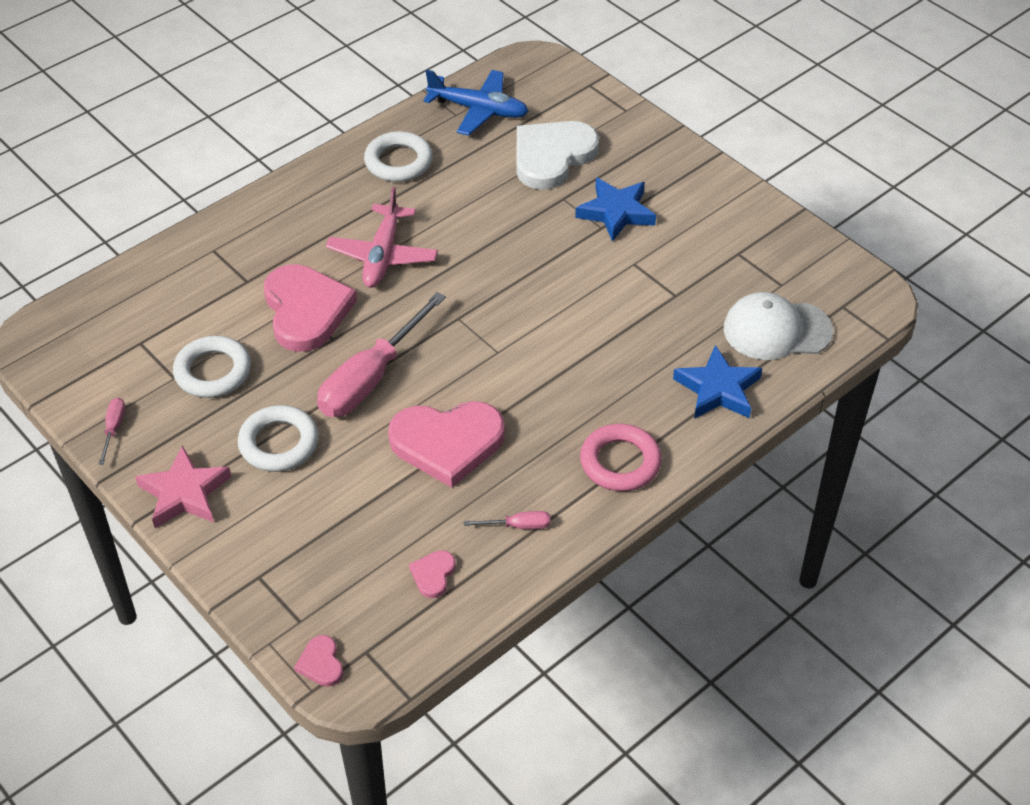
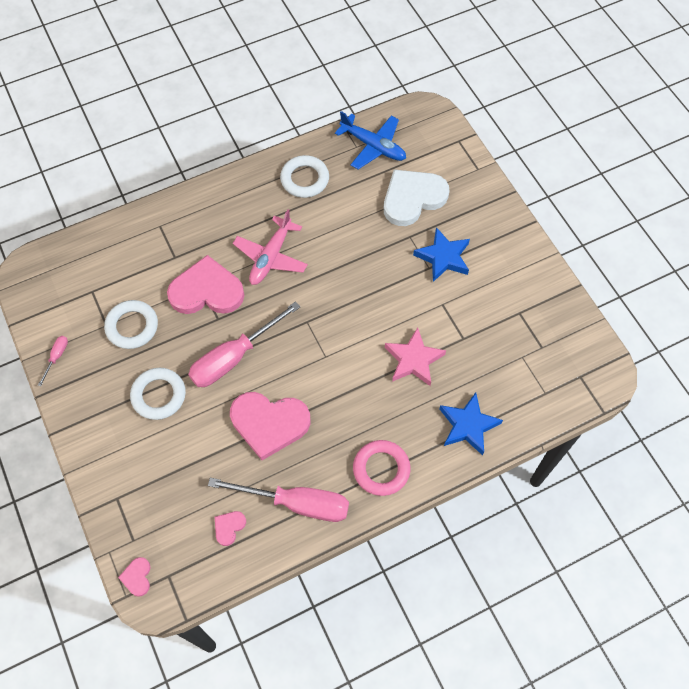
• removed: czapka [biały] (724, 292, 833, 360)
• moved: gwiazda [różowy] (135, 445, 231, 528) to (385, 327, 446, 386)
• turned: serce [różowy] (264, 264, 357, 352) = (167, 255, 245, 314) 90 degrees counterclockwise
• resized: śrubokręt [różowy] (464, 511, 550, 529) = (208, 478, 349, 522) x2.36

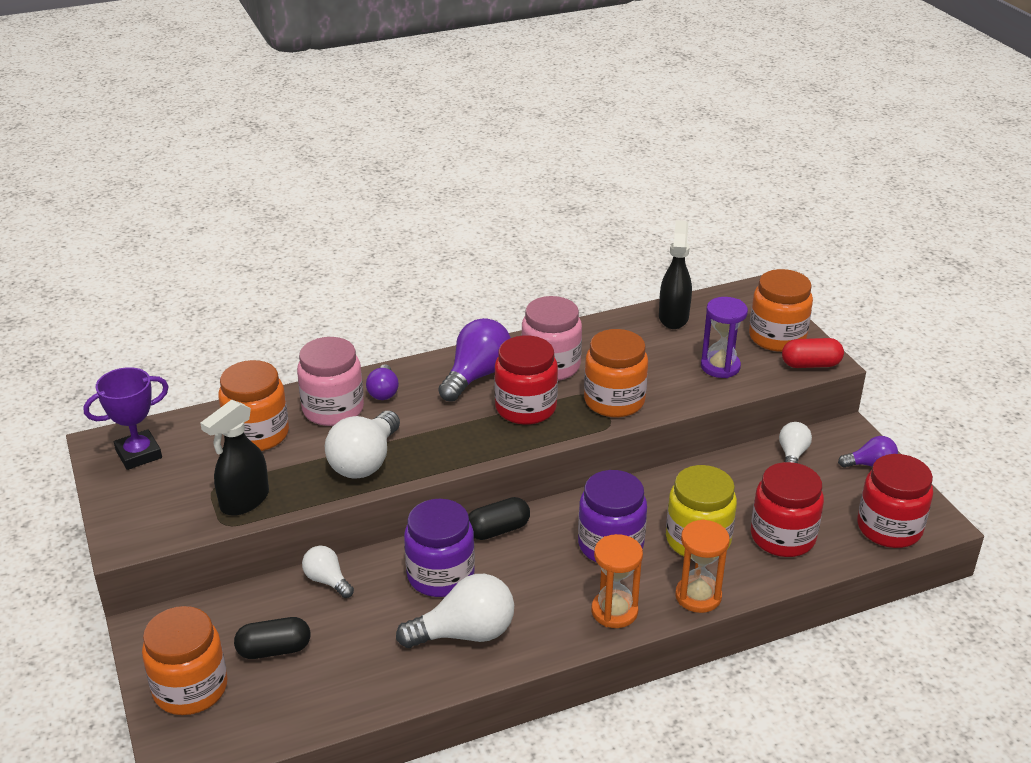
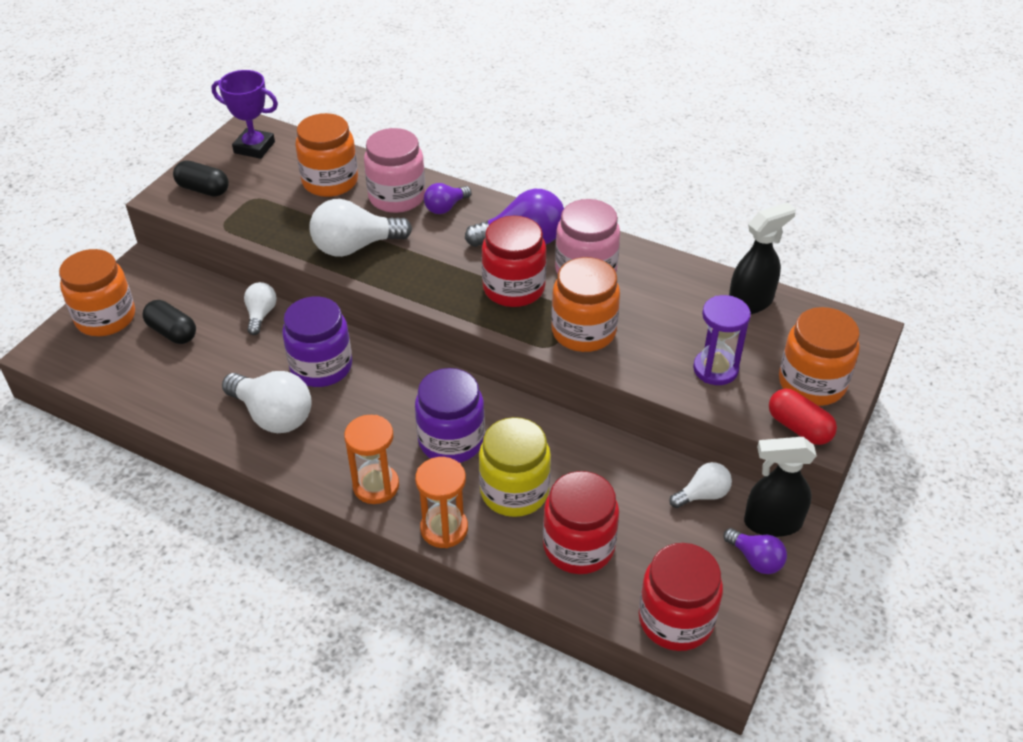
• moved: spryskiwacz [czarny] (200, 400, 269, 516) to (744, 437, 817, 537)
• moved: kapsułka [czarny] (469, 497, 530, 540) to (173, 160, 229, 197)

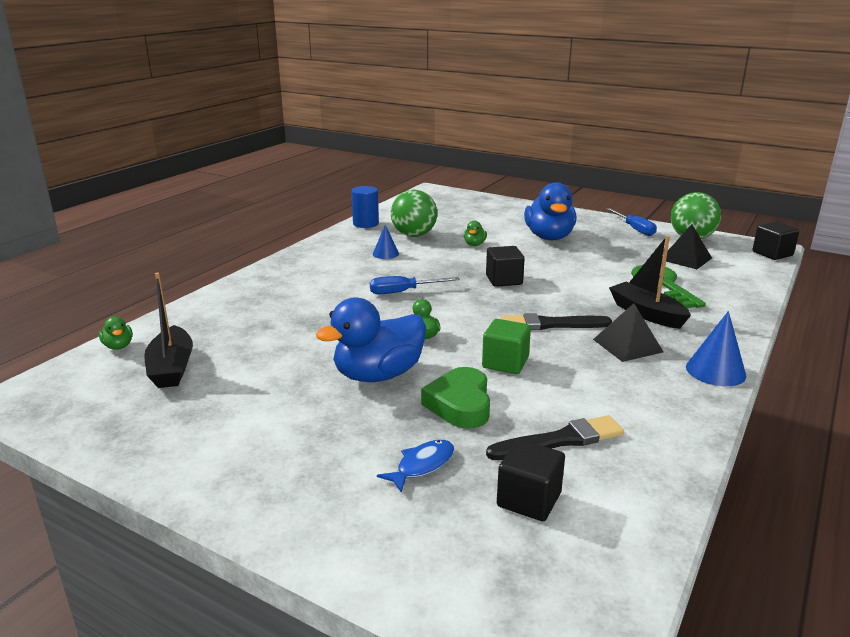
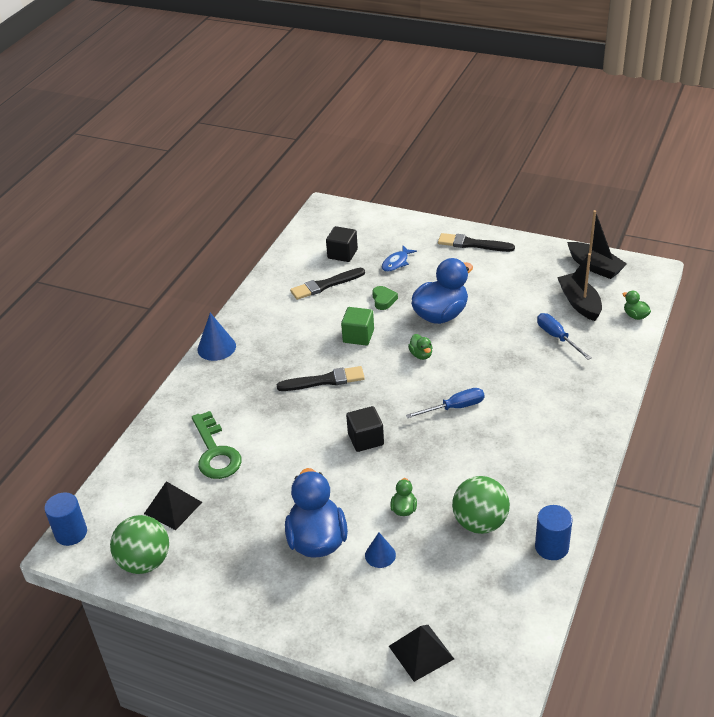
• added: pędzel [czarny] (438, 233, 515, 252)
• moved: stożek [niebieski] (373, 225, 399, 259) to (365, 533, 396, 568)
• moved: piramida [czarny] (593, 303, 663, 362) to (389, 625, 454, 682)
• moved: śrubokręt [niebieski] (607, 208, 657, 236) to (537, 313, 592, 360)
• moved: łódka [czarny] (609, 236, 691, 329) to (567, 210, 627, 279)
• replaced: sześcian [czarny] (752, 222, 799, 260) to walec [niebieski] (44, 492, 87, 546)
• resized: serce [zielony] (421, 367, 490, 429) = (372, 286, 398, 310) x0.61

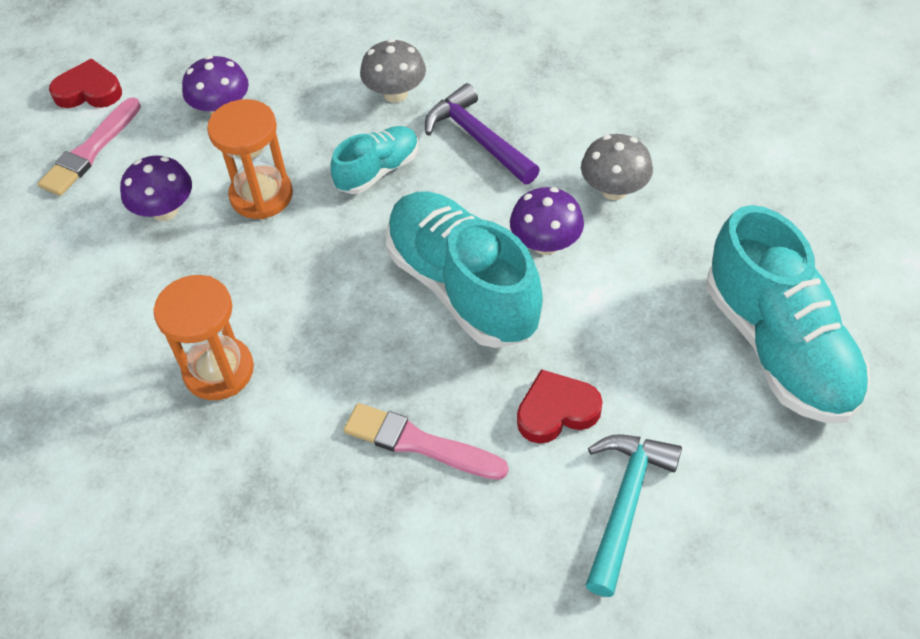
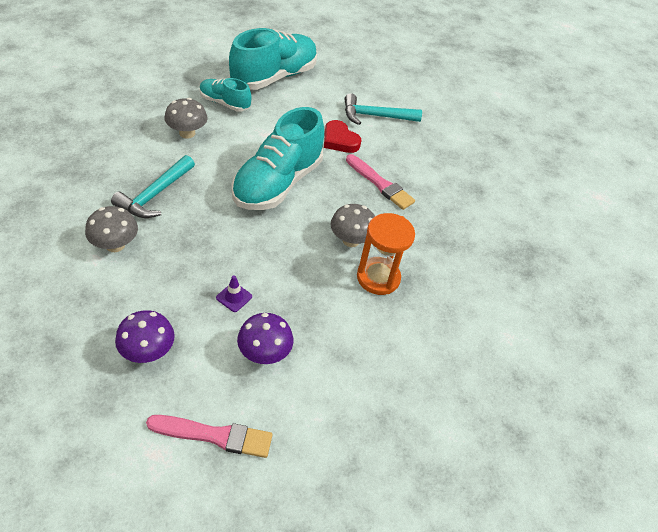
• removed: serce [czerwony] (49, 59, 122, 108)
• removed: grzyb [fioletowy] (510, 187, 584, 255)
• added: grzyb [szary] (330, 204, 375, 247)
• moved: but [turkusowy] (331, 126, 419, 194) to (200, 78, 251, 112)
• replaced: klepsydra [pomarańczowy] (207, 99, 293, 219) to pachołek [fioletowy] (216, 275, 252, 312)
• recoloured: młotek [fioletowy] (425, 83, 540, 184) to młotek [turkusowy] (111, 155, 195, 218)
• turned: pędzel [różowy] (344, 403, 509, 480) = (346, 154, 415, 210) 45 degrees counterclockwise

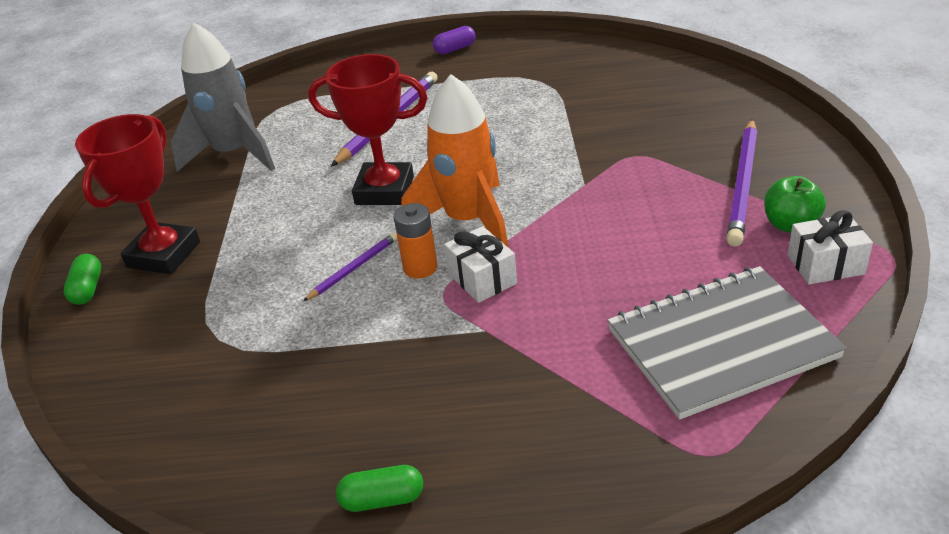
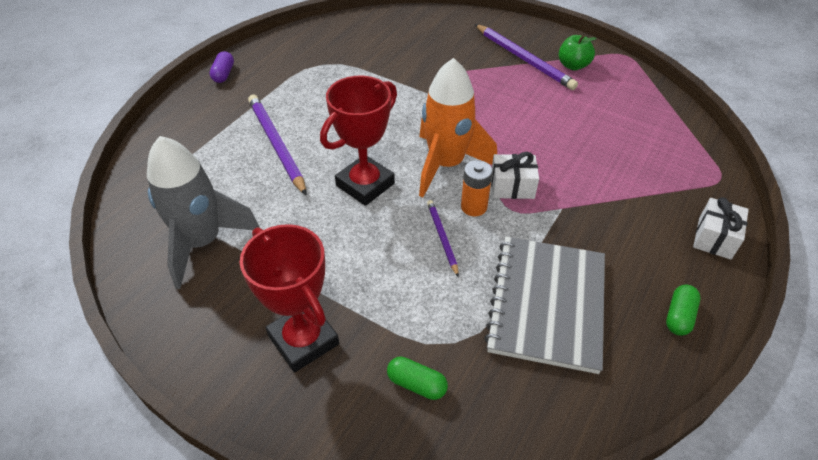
• moved: kapsułka [zielony] (64, 254, 101, 305) to (387, 357, 448, 400)
• moved: zeszyt [szary] (607, 266, 847, 420) to (484, 236, 605, 374)
• moved: prezent [biały] (788, 210, 873, 284) to (693, 197, 749, 260)

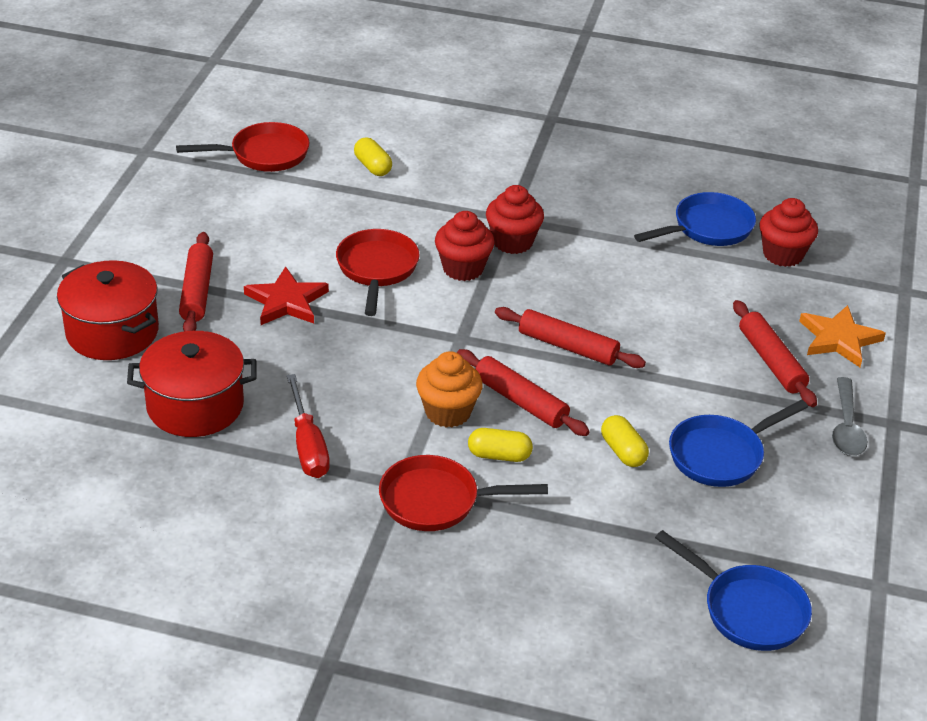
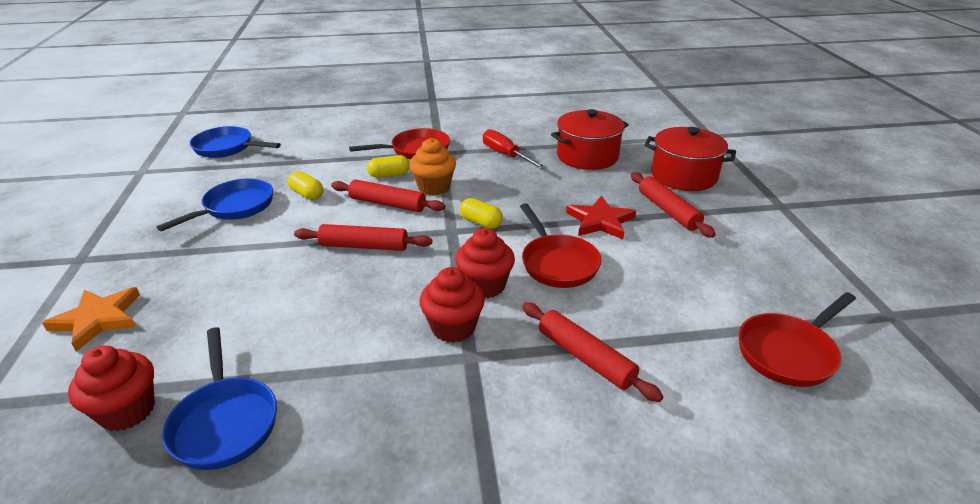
• removed: łyżka [szary] (832, 377, 867, 456)
• moved: kapsułka [żółty] (354, 137, 392, 176) to (460, 198, 503, 229)
• moved: wałek do ciasta [czerwony] (733, 300, 817, 407) to (522, 302, 663, 402)
• turned: patelnia [niebieski] (634, 192, 756, 246) = (162, 327, 277, 470) 60 degrees counterclockwise

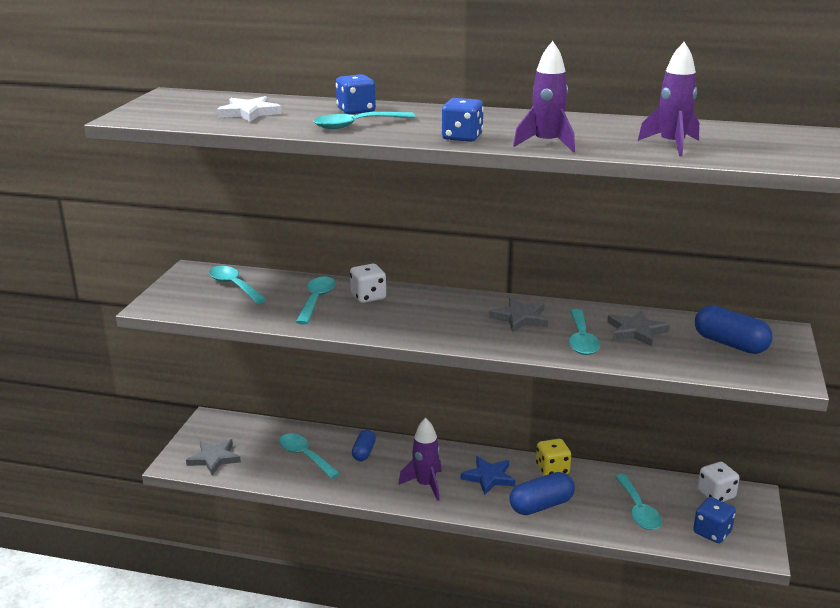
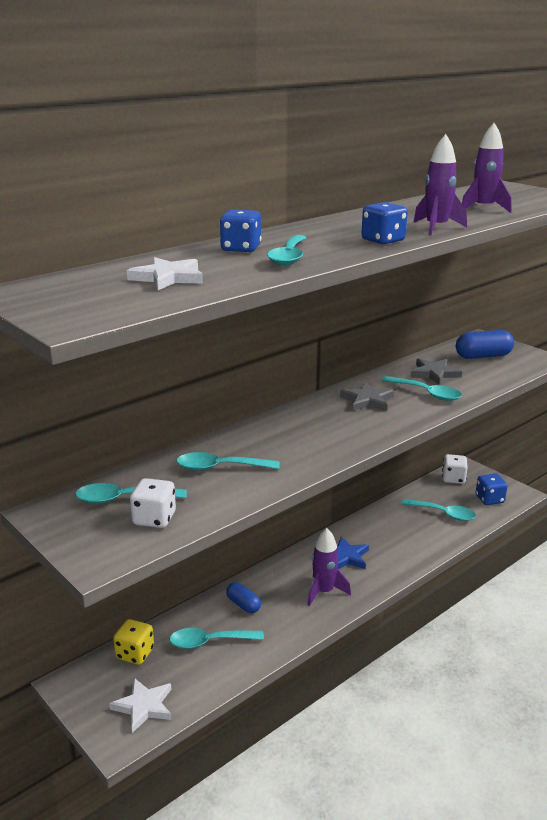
• removed: kapsułka [niebieski] (509, 472, 575, 515)
• moved: kostka do gry [biały] (350, 264, 386, 303) to (130, 478, 176, 528)
• moved: kostka do gry [żółty] (536, 439, 571, 476) to (113, 619, 154, 665)
• recoloured: gwiazda [szary] (186, 439, 241, 475) to gwiazda [biały] (109, 678, 171, 733)
• turned: łyżka [turkusowy] (296, 277, 336, 324) = (176, 452, 280, 471) 45 degrees counterclockwise

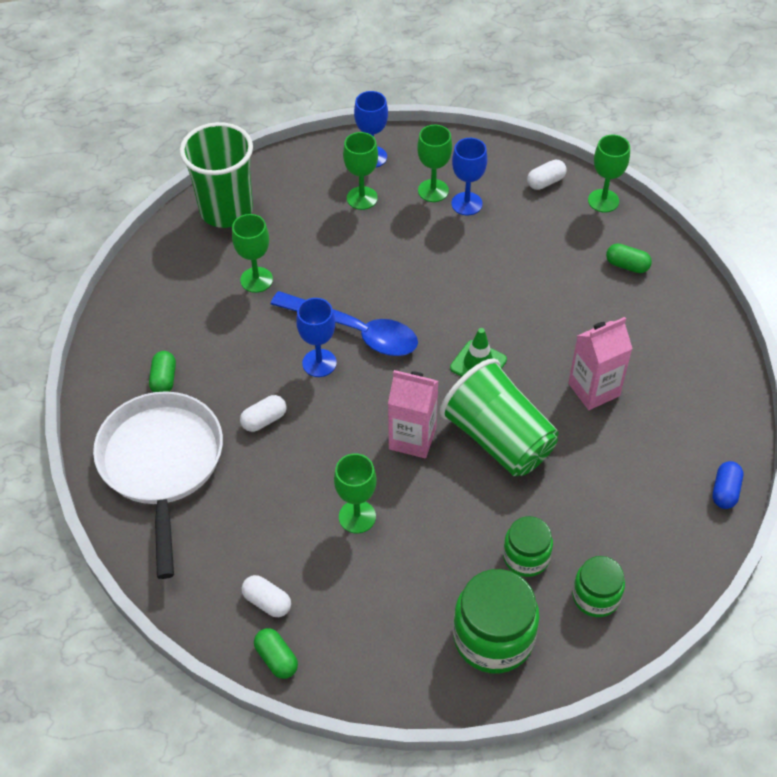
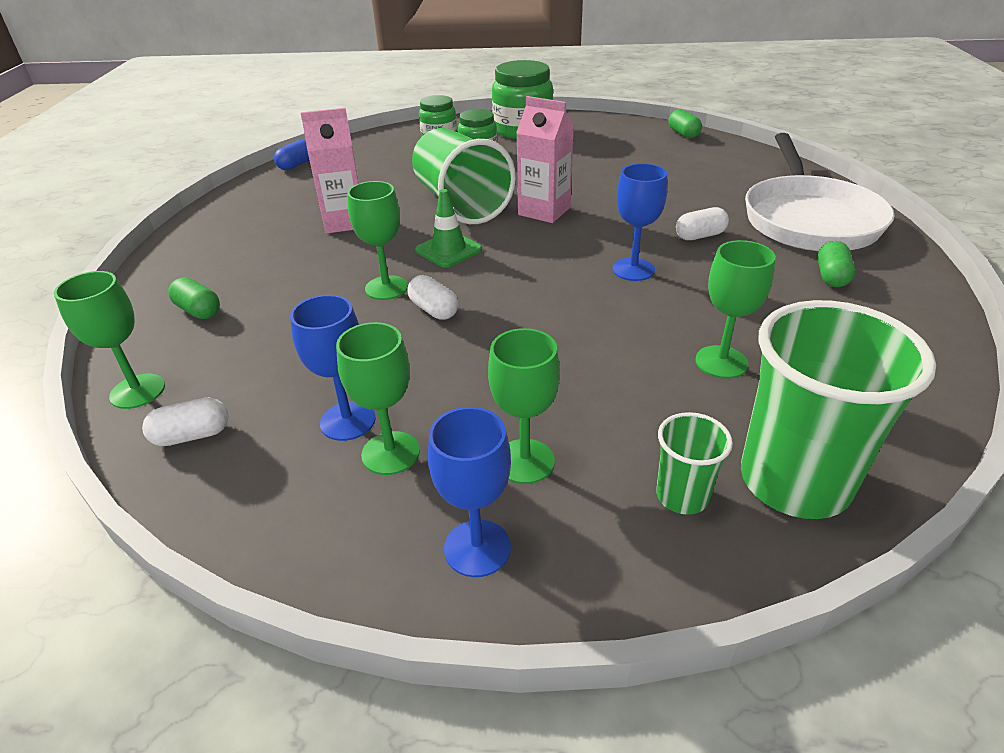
• removed: łyżka [niebieski] (271, 291, 418, 356)
• added: szklanka [zielony] (656, 412, 733, 515)
• moved: kapsułka [biały] (242, 575, 291, 617) to (407, 275, 459, 320)
• moved: kielich [zielony] (334, 453, 377, 534) to (347, 181, 408, 300)

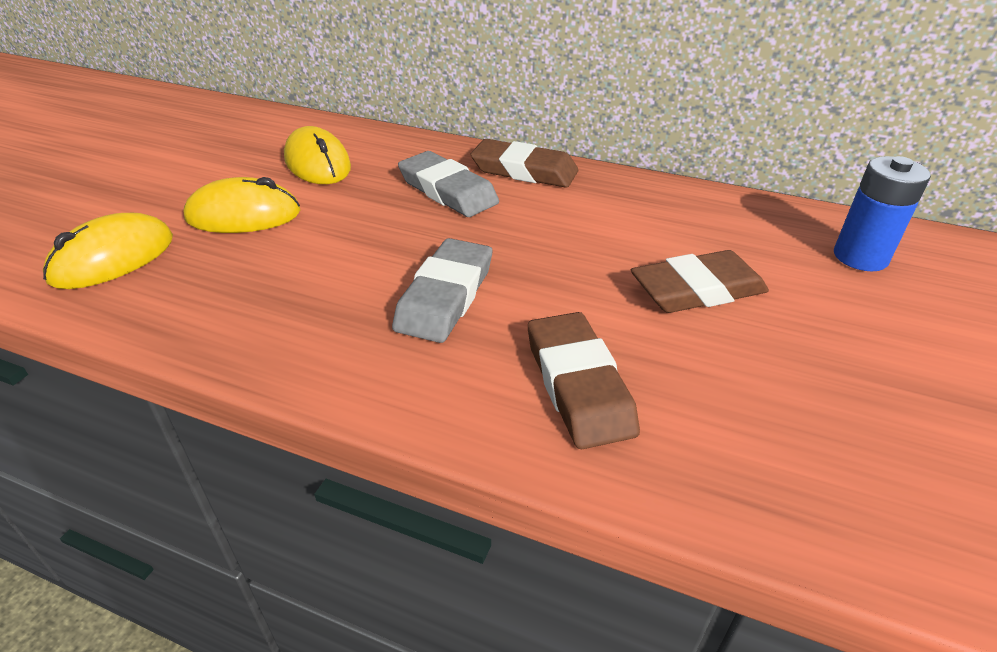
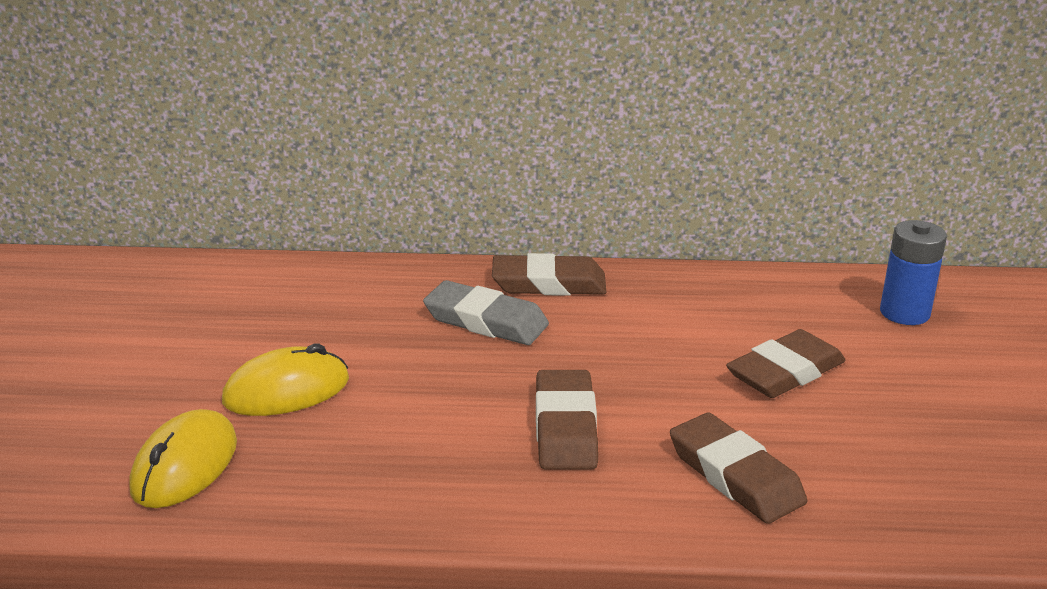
• removed: myszka [żółty] (284, 126, 351, 184)
• recoloured: gumka do mazania [szary] (392, 238, 492, 343) to gumka do mazania [brązowy] (536, 370, 598, 469)

